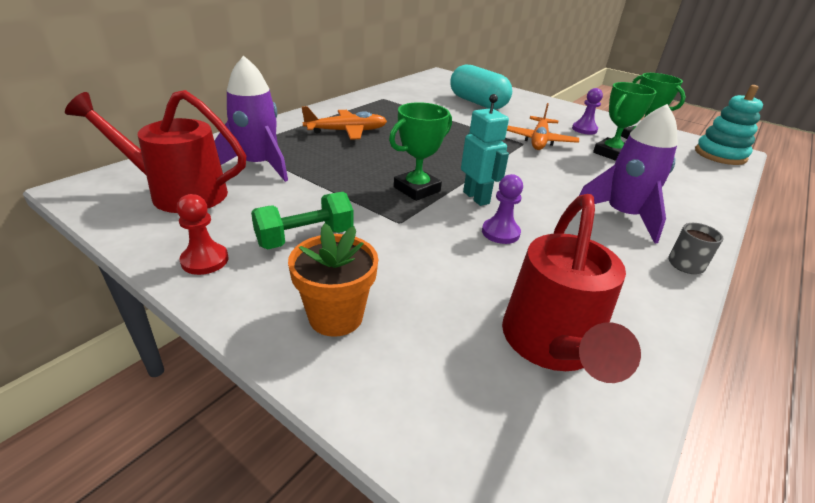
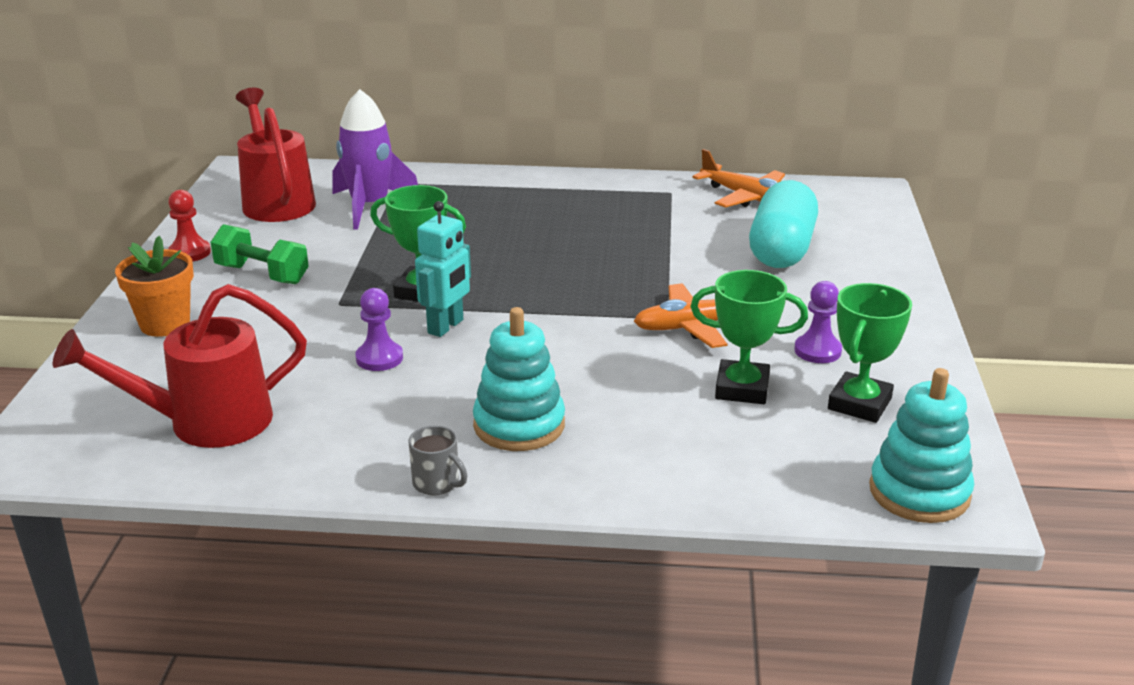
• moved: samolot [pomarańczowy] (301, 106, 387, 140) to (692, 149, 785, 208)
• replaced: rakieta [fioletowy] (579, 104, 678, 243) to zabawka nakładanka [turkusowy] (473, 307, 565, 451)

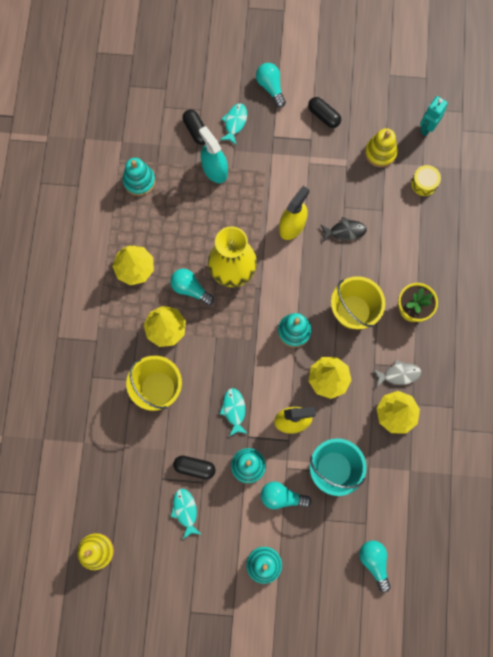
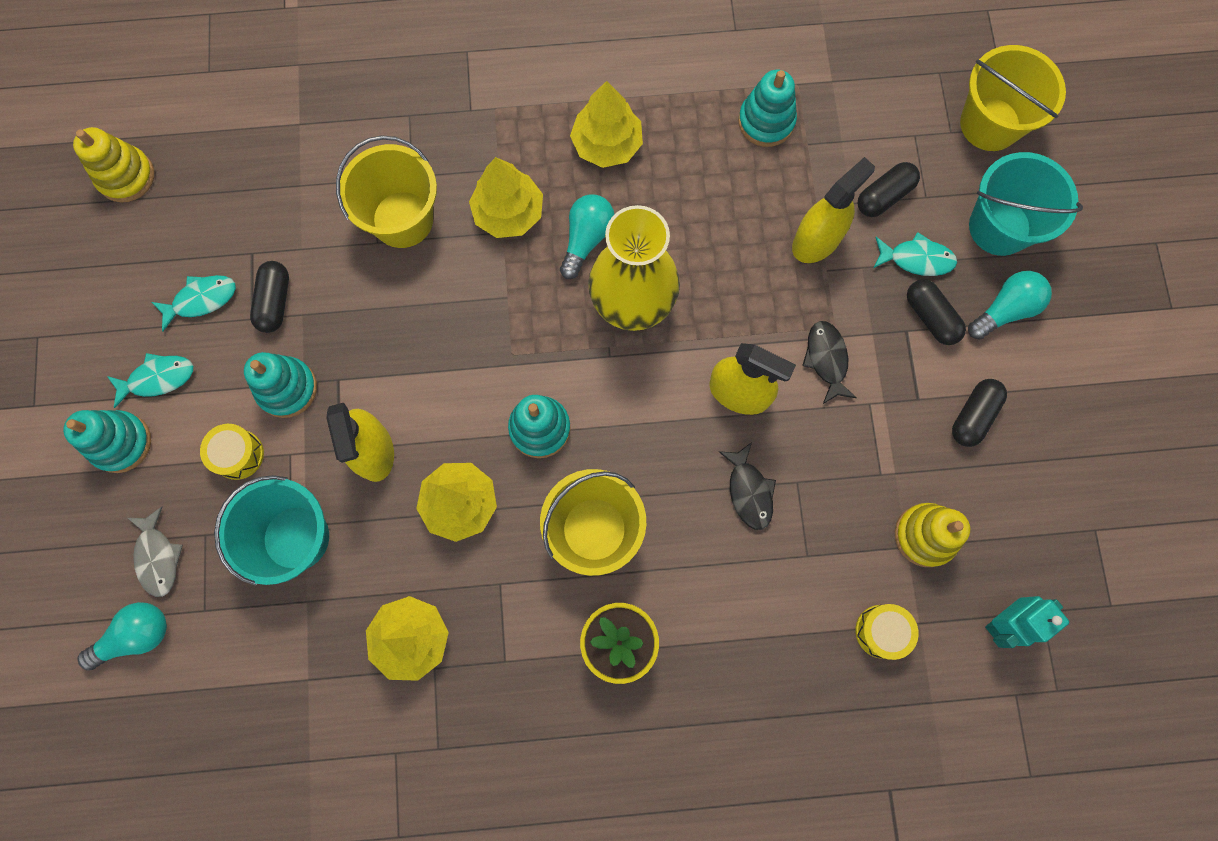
• added: ryba [czarny] (802, 321, 857, 404)
• added: kapsułka [czarny] (907, 279, 966, 345)
• added: wiadro [żółty] (960, 45, 1066, 151)
• added: wiadro [turkusowy] (969, 152, 1083, 256)
• moved: ryba [turkusowy] (220, 388, 248, 436) to (107, 353, 193, 408)
• moved: ryba [szary] (373, 360, 421, 387) to (128, 507, 183, 597)
• replaced: żarówka [turkusowy] (261, 481, 312, 509) to bęben [żółty] (200, 424, 264, 480)
• recoloured: spryskiwacz [turkusowy] (199, 126, 228, 183) to spryskiwacz [żółty] (792, 157, 875, 263)
• turned: robot [turkusowy] (420, 96, 448, 136) = (985, 596, 1069, 648) 120 degrees clockwise

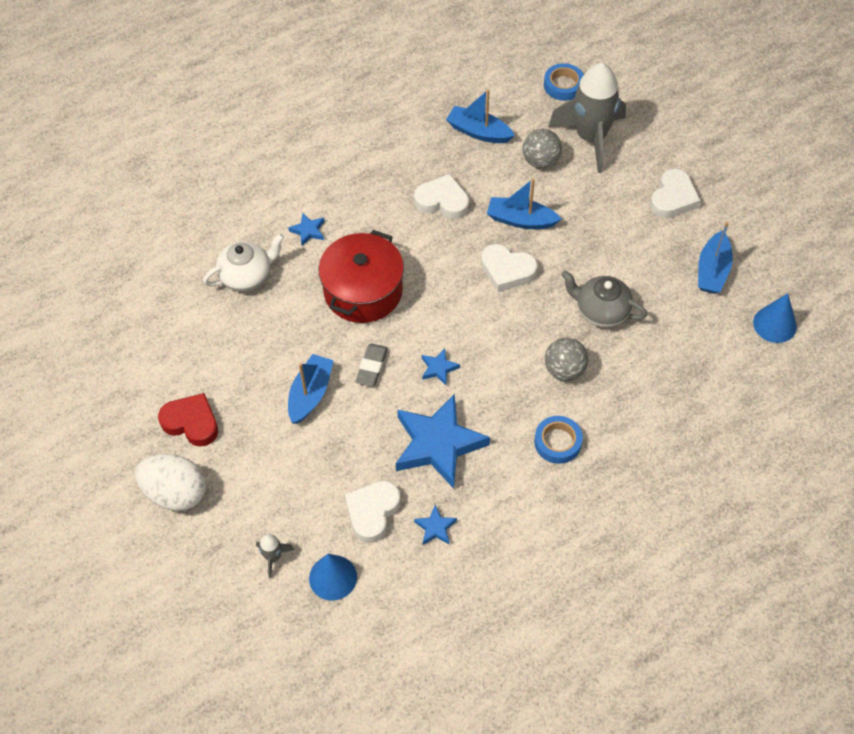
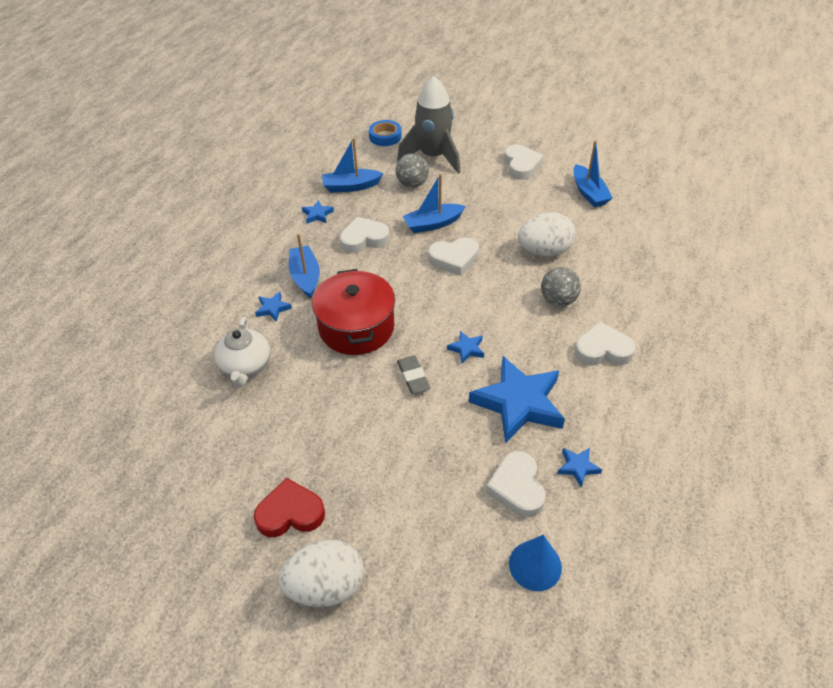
• removed: rakieta [szary] (256, 534, 294, 578)
• removed: stożek [niebieski] (753, 293, 797, 343)
• added: gwiazda [niebieski] (302, 200, 334, 224)
• moved: łódka [niebieski] (288, 354, 334, 424) to (289, 234, 320, 298)
• replaced: taśma klejąca [niebieski] (534, 416, 583, 464) to serce [biały] (575, 322, 635, 366)
• replaced: imbryk [szary] (561, 270, 647, 327) to jajko [biały] (518, 212, 575, 256)
• turned: imbryk [biały] (203, 233, 284, 292) = (214, 317, 270, 387) 150 degrees clockwise

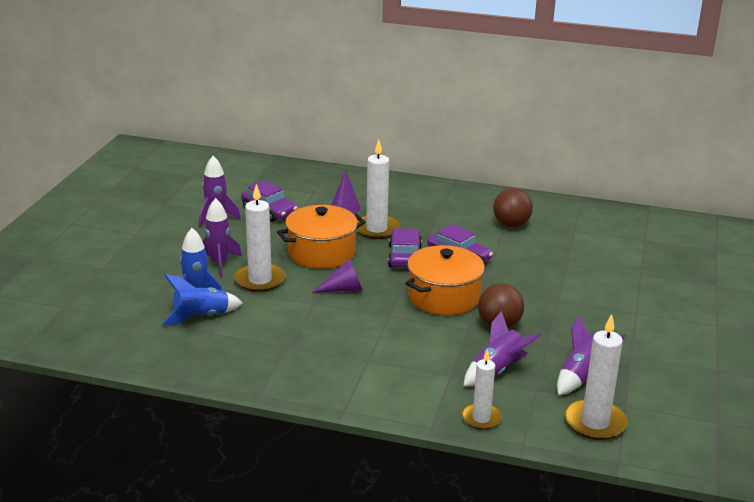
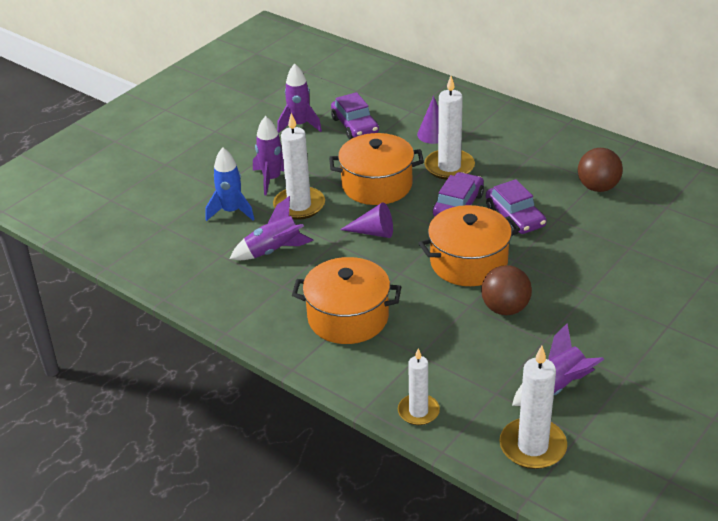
• removed: rakieta [niebieski] (162, 274, 243, 325)
• added: garnek [pomarańczowy] (292, 257, 401, 344)
• moved: rakieta [fioletowy] (463, 311, 541, 386) to (230, 196, 314, 260)

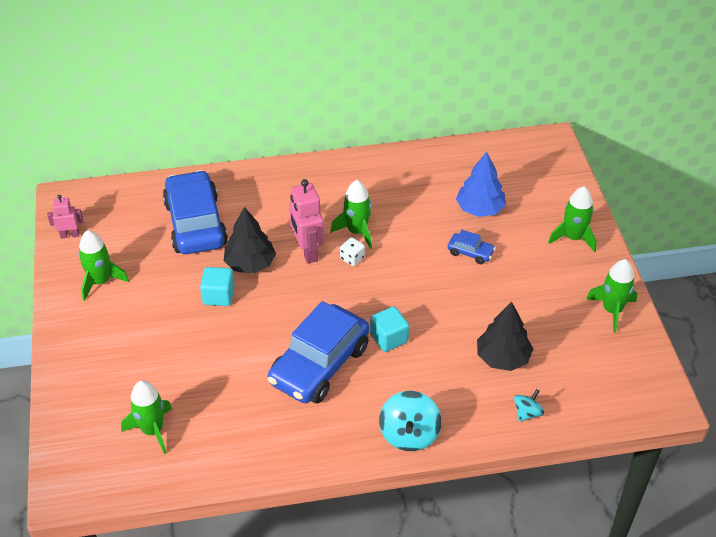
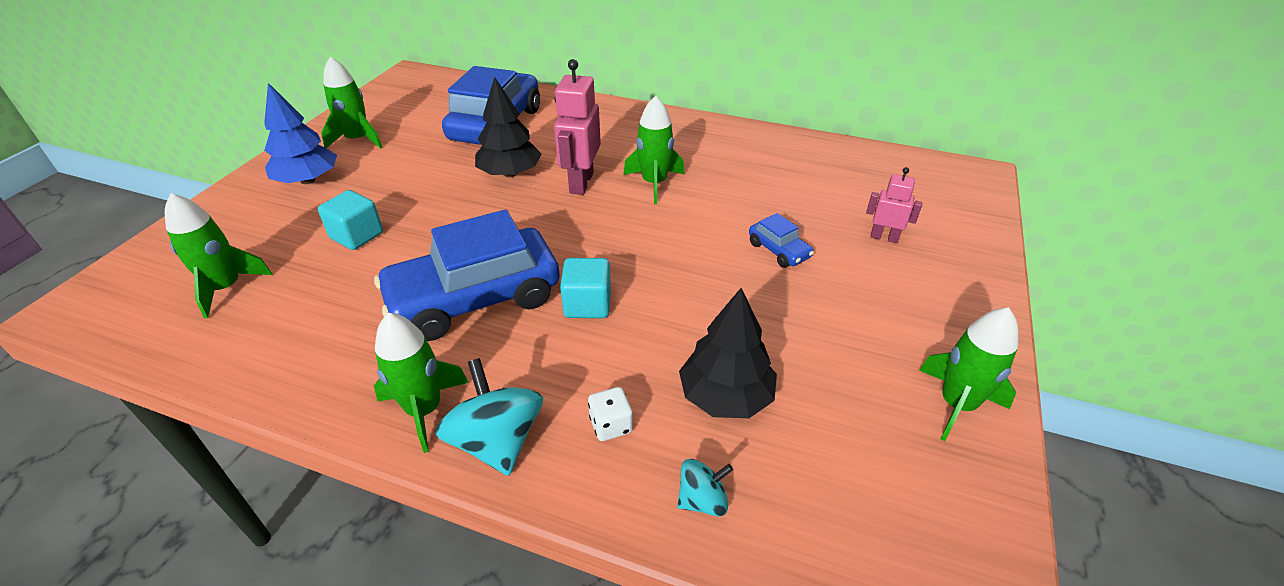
• moved: robot [różowy] (47, 195, 83, 239) to (866, 167, 922, 243)
• moved: sześcian [turkusowy] (200, 267, 234, 306) to (318, 190, 383, 250)
• moved: kostka do gry [biały] (340, 237, 365, 266) to (588, 387, 633, 441)
• moved: drzewko [niebieski] (456, 152, 506, 217) to (264, 83, 337, 184)
• moved: rakieta [zielony] (548, 186, 597, 252) to (374, 313, 469, 453)
• turned: bączek [turkusowy] (379, 391, 442, 451) = (435, 358, 543, 476) 120 degrees clockwise

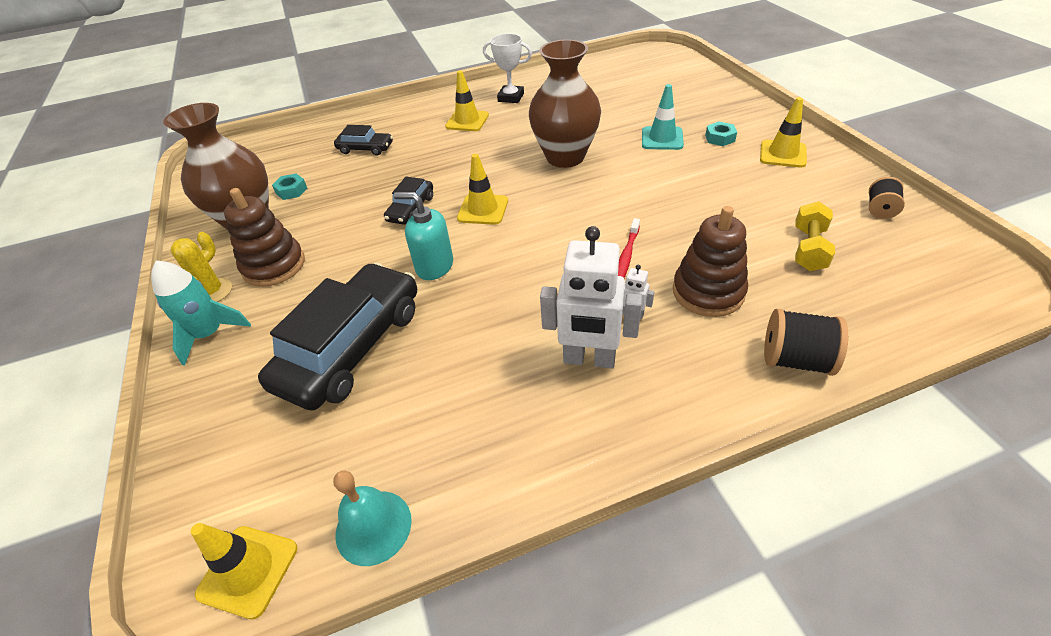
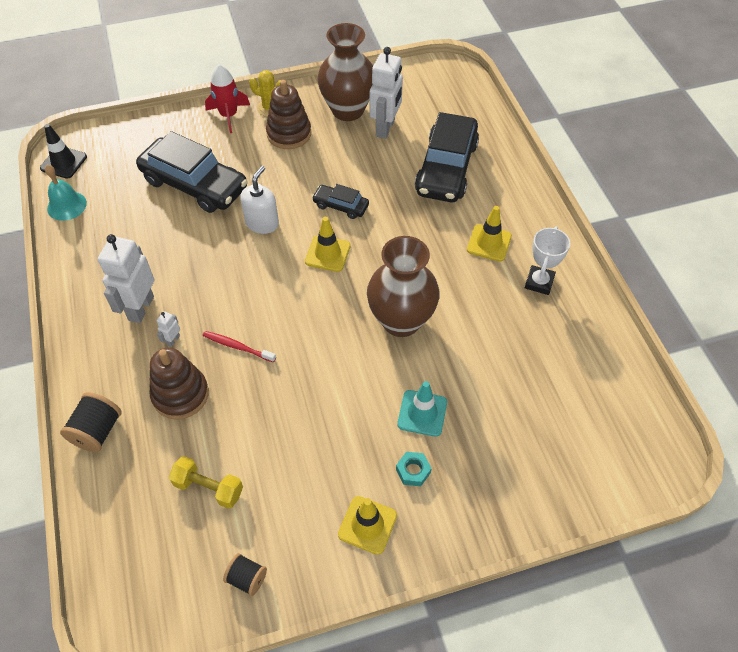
• replaced: nakrętka [turkusowy] (272, 174, 307, 200) to robot [biały] (370, 47, 403, 139)
• recoloured: rakieta [turkusowy] (151, 260, 251, 366) to rakieta [czerwony] (205, 64, 250, 133)
• recoloured: pachołek [żółty] (191, 523, 297, 620) to pachołek [czarny] (40, 124, 87, 179)
• recoloured: dozownik mydła [turkusowy] (394, 192, 453, 280) to dozownik mydła [biały] (240, 166, 279, 234)
• resized: samochód [czarny] (334, 125, 393, 155) = (415, 112, 479, 202) x2.07

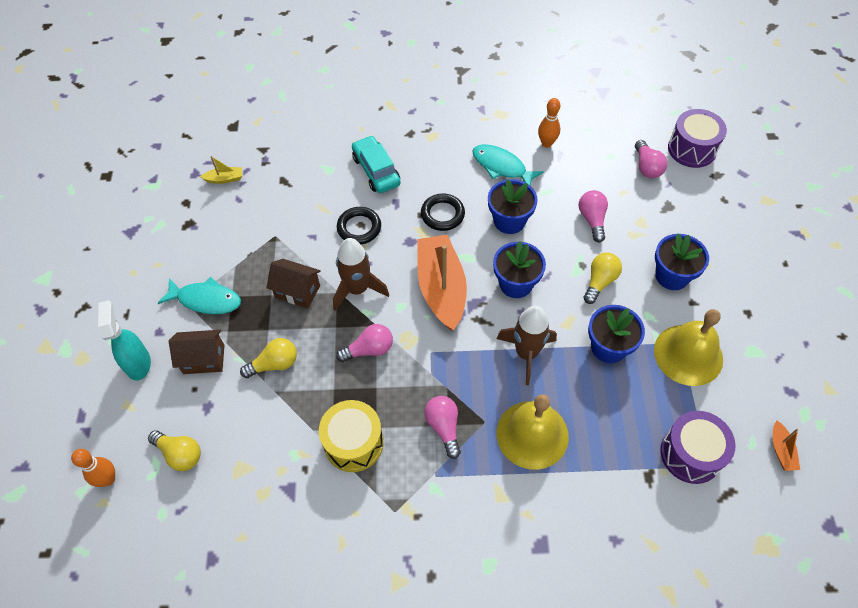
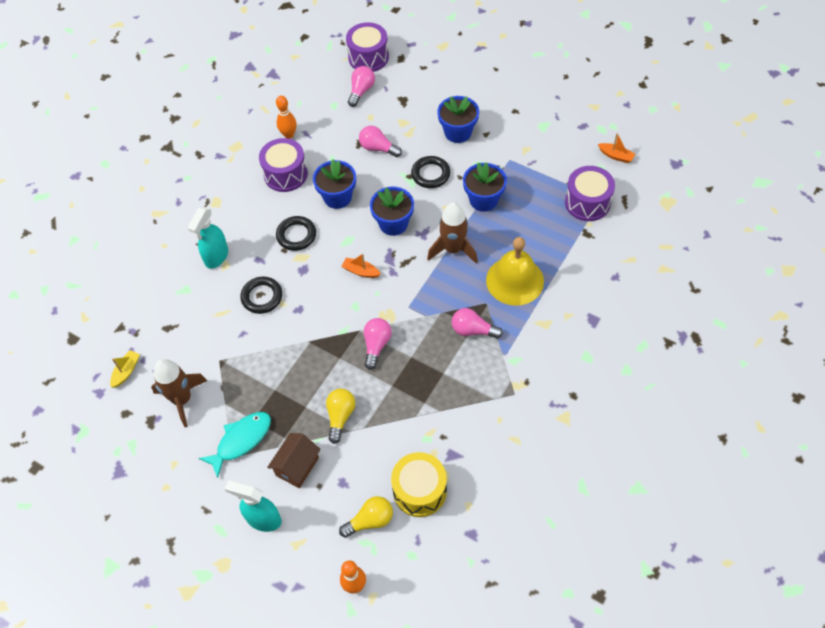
• removed: domek [brązowy] (266, 259, 321, 308)
• removed: dzwonek [żółty] (654, 309, 723, 386)
• moved: bęben [żółty] (319, 400, 384, 472) to (391, 452, 447, 517)
• moved: rakieta [brązowy] (333, 238, 389, 311) to (151, 359, 207, 427)
• replaced: samochód [turkusowy] (352, 135, 401, 193) to spryskiwacz [turkusowy] (187, 207, 228, 269)
• replaced: ryba [turkusowy] (472, 144, 544, 185) to bęben [fioletowy] (259, 138, 308, 192)
• replaced: żarówka [żółty] (583, 253, 622, 304) to pierścień [czarny] (411, 156, 450, 188)
• turned: żarówka [różowy] (635, 140, 668, 178) = (348, 66, 375, 107) 90 degrees counterclockwise
• resized: łódka [pomarańczowy] (417, 235, 467, 331) = (341, 253, 381, 278) x0.42

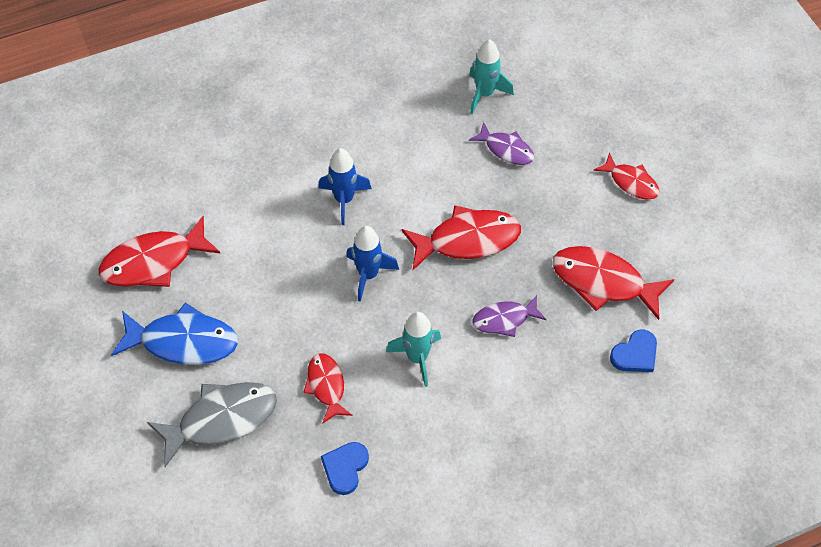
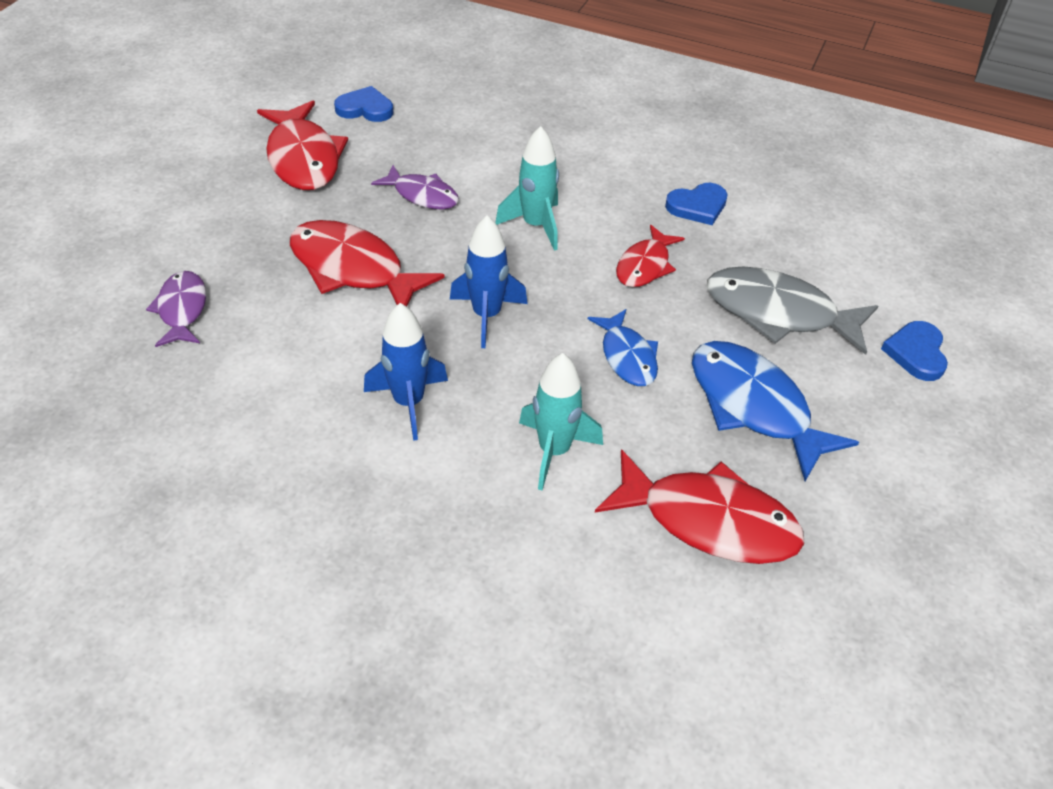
• removed: ryba [czerwony] (593, 152, 660, 200)
• added: ryba [niebieski] (588, 309, 658, 386)
• added: serce [niebieski] (881, 321, 948, 381)
• moved: rakieta [turkusowy] (469, 39, 514, 114) to (519, 353, 603, 490)

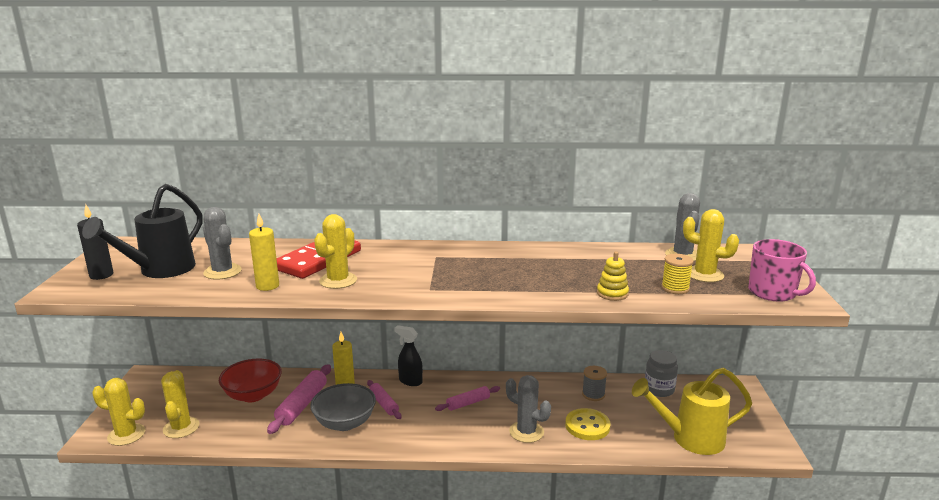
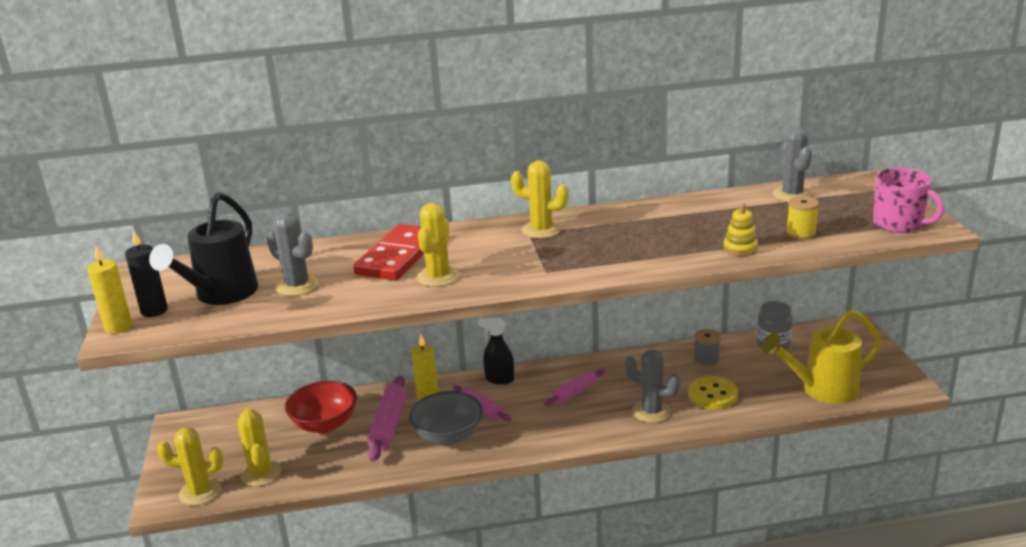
• moved: świeca [żółty] (249, 214, 279, 291) to (87, 246, 132, 334)
• moved: kaktus [żółty] (683, 209, 739, 282) to (511, 160, 569, 239)

